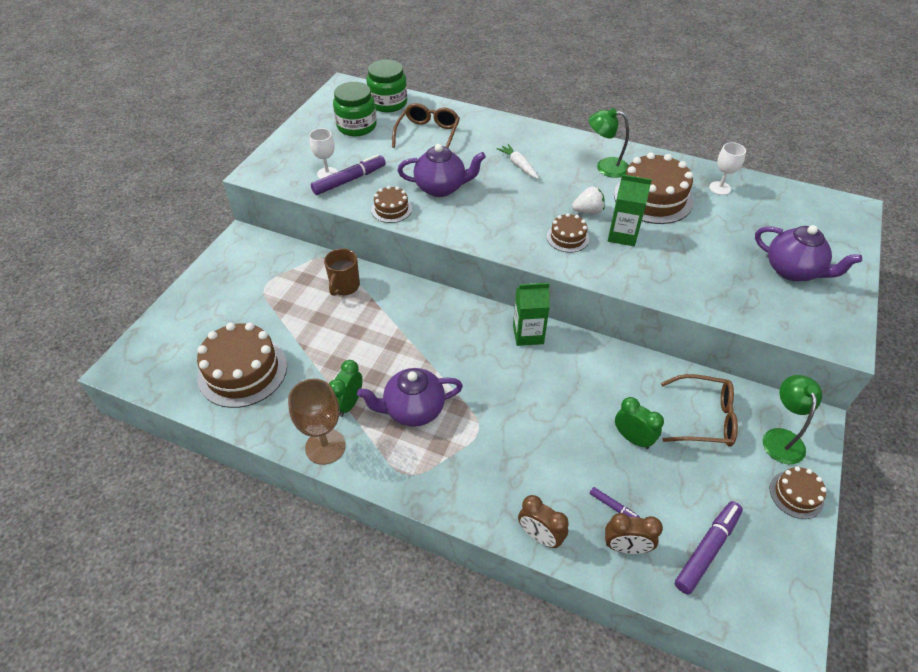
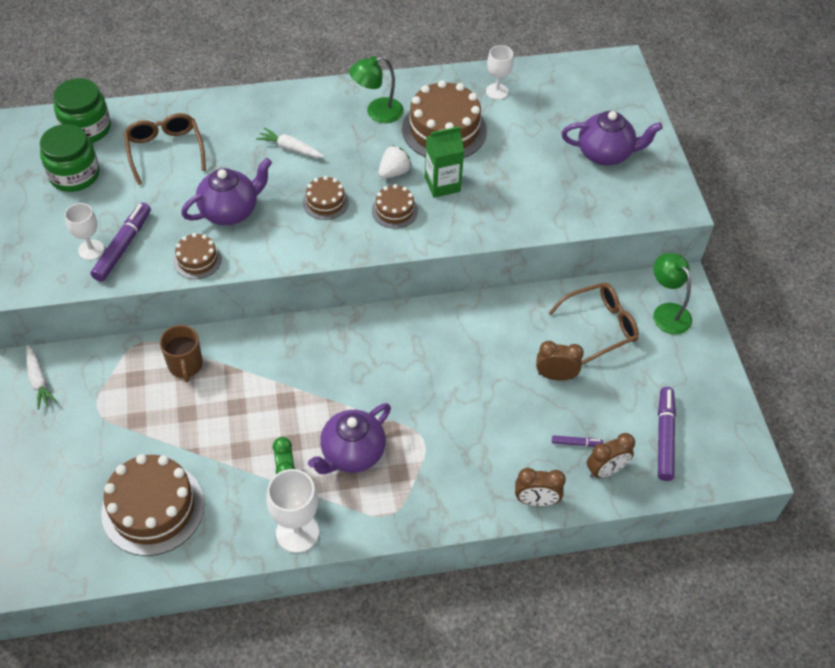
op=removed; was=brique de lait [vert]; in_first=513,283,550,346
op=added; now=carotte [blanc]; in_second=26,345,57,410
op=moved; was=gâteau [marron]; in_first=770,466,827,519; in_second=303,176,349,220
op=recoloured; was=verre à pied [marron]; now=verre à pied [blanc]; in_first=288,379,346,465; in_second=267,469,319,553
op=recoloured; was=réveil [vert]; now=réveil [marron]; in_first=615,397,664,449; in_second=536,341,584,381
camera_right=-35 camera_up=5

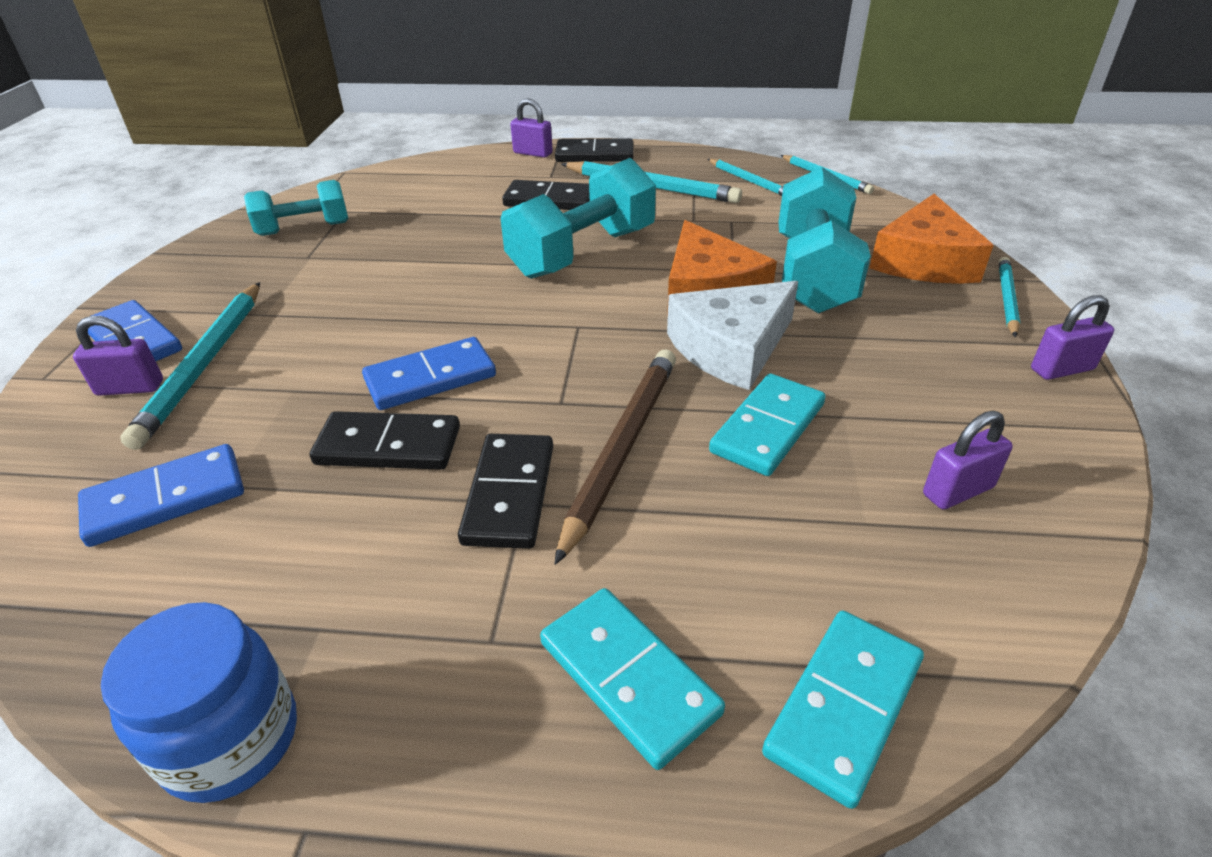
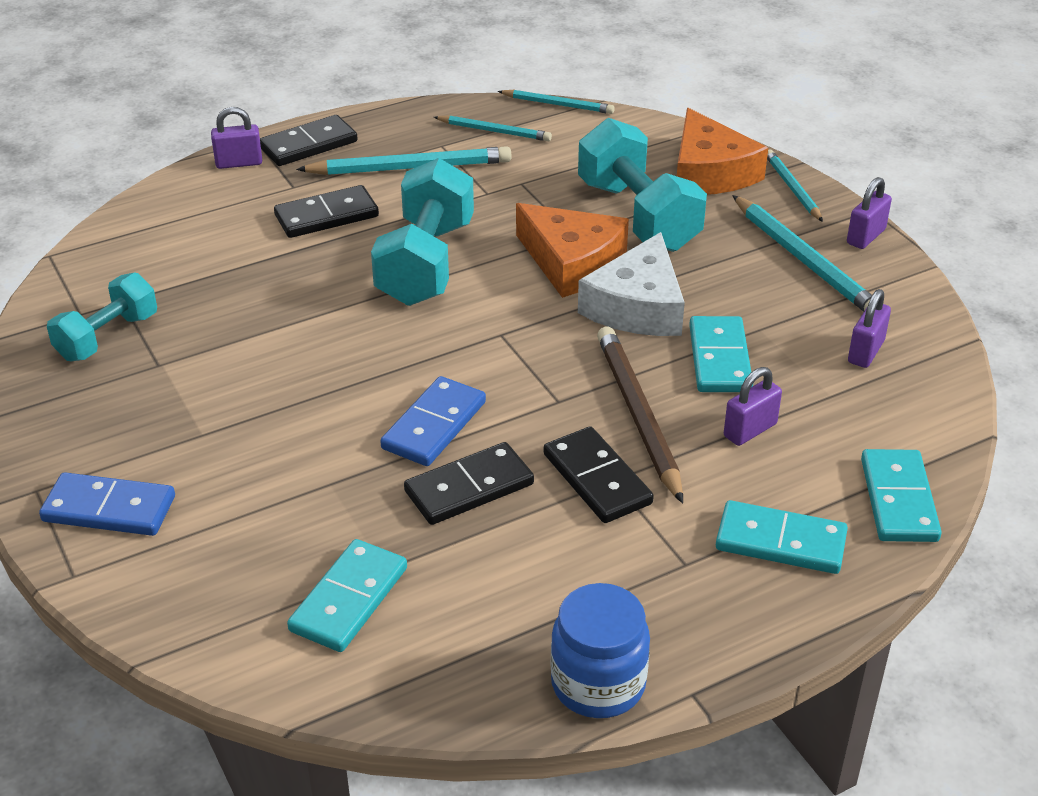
op=moved; was=cadenas [violet]; in_first=73,316,163,396; in_second=724,367,782,446
op=moved; was=crayon [turquoise]; in_first=120,282,260,450; in_second=732,195,872,312
op=recoloured; was=domino [bleu]; now=domino [turquoise]; in_first=78,444,244,547; in_second=287,539,407,652
camera_right=-35 camera_up=0

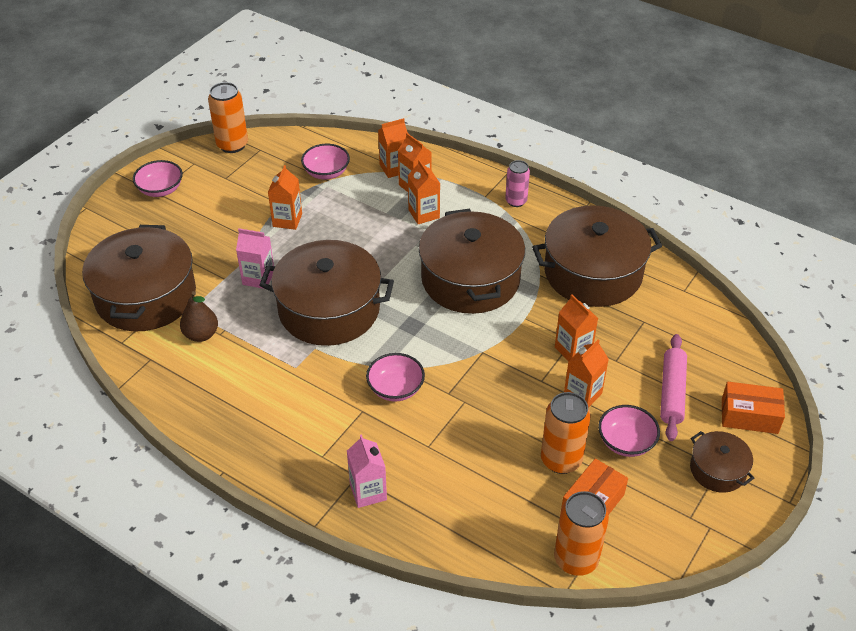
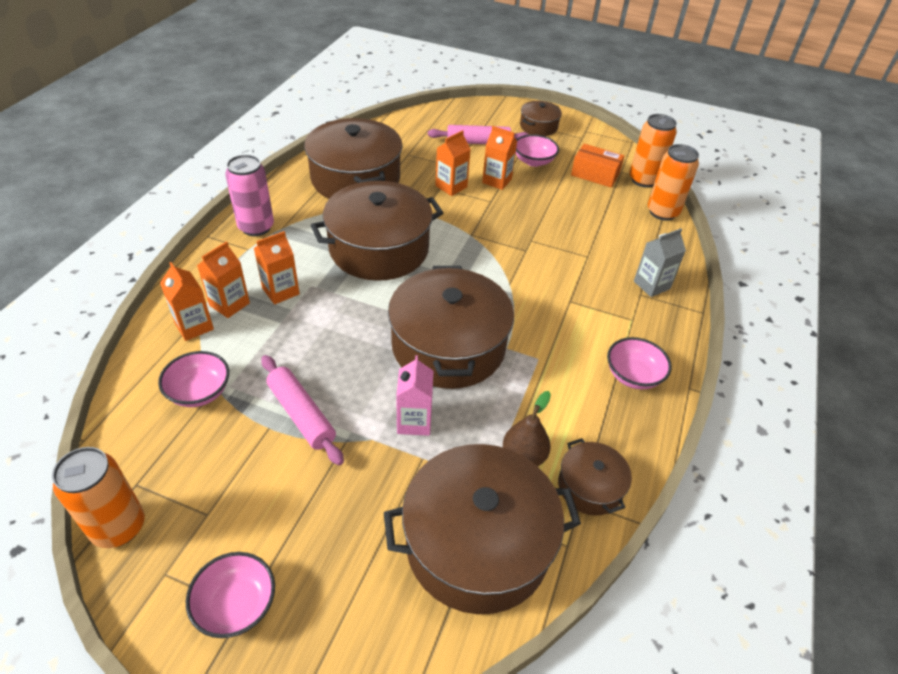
op=removed; was=boîte [orange]; in_first=722,382,785,434
op=added; now=marmite [marron]; in_second=558,438,632,516
op=moved; was=bol [rose]; in_first=366,353,425,402; in_second=607,337,672,389
op=moved; was=canette [orange]; in_first=541,392,591,474; in_second=648,144,699,221
op=replaced; was=brique de lait [orange]; now=rouleau à pâtisserie [rose]; in_first=268,165,302,230; in_second=261,355,344,465
op=recoloured; was=brique de lait [rose]; now=brique de lait [gris]; in_first=347,435,387,508; in_second=634,228,686,297
op=resized; was=canette [rose]; in_first=505,160,530,207; in_second=225,155,274,236; ratio=1.54
camera_right=-105 camera_up=0

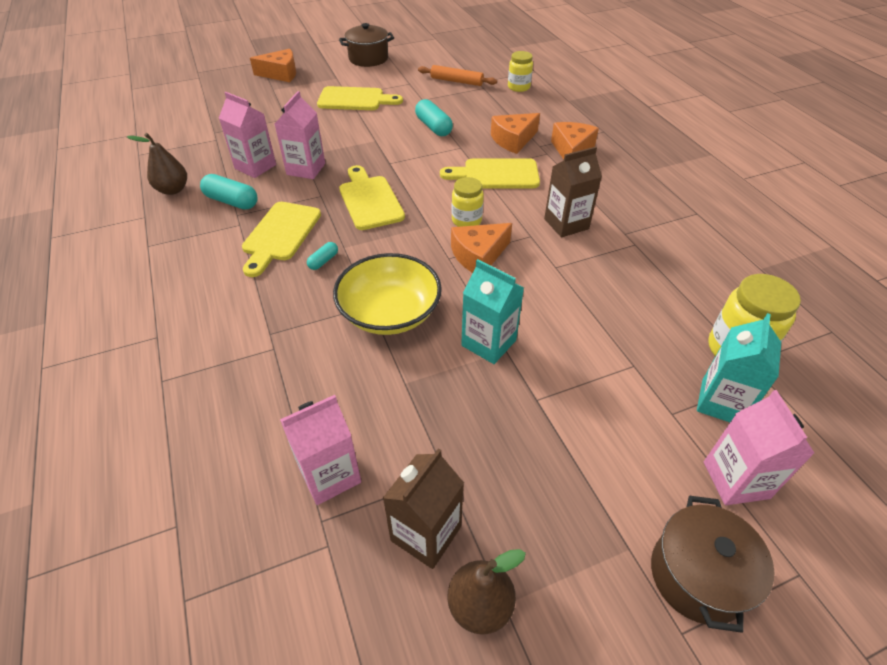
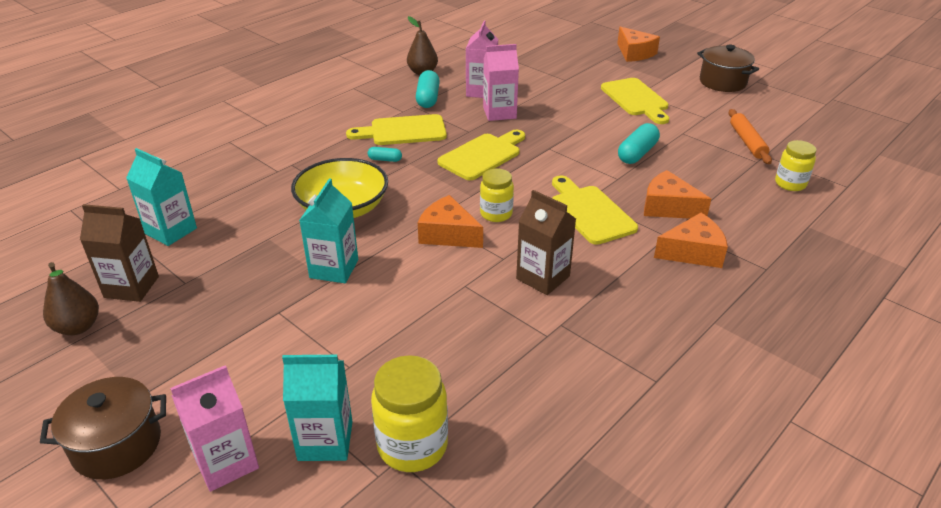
op=recoloured; was=brique de lait [rose]; now=brique de lait [turquoise]; in_first=280,395,361,505; in_second=126,148,197,246
camera_right=65 camera_up=-10

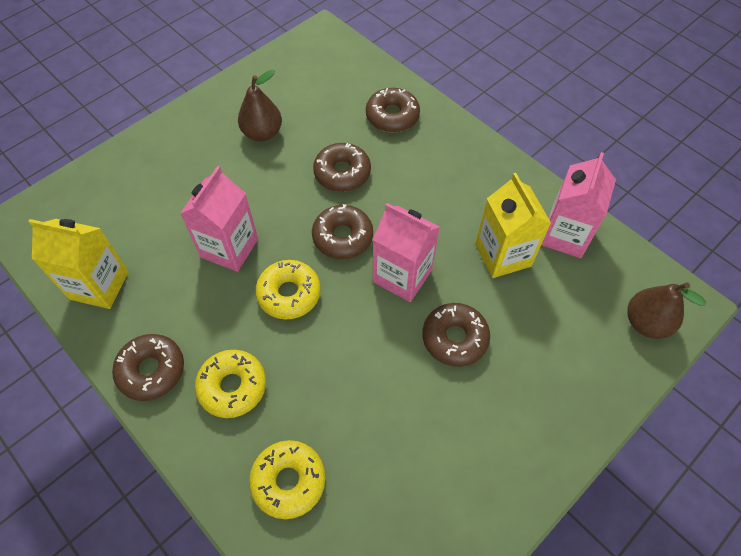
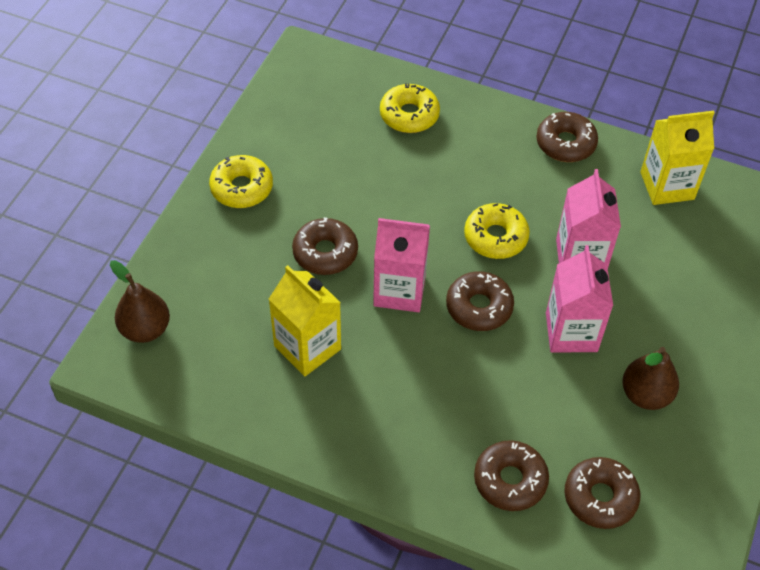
op=moved; was=beignet [jaune]; in_first=195,350,266,418; in_second=209,155,273,208
op=moved; was=beignet [marron]; in_first=313,143,371,192; in_second=564,457,640,529
op=moved; was=brique de lait [rose]; in_first=541,152,616,258; in_second=546,245,613,353
camera_right=155 camera_up=-5

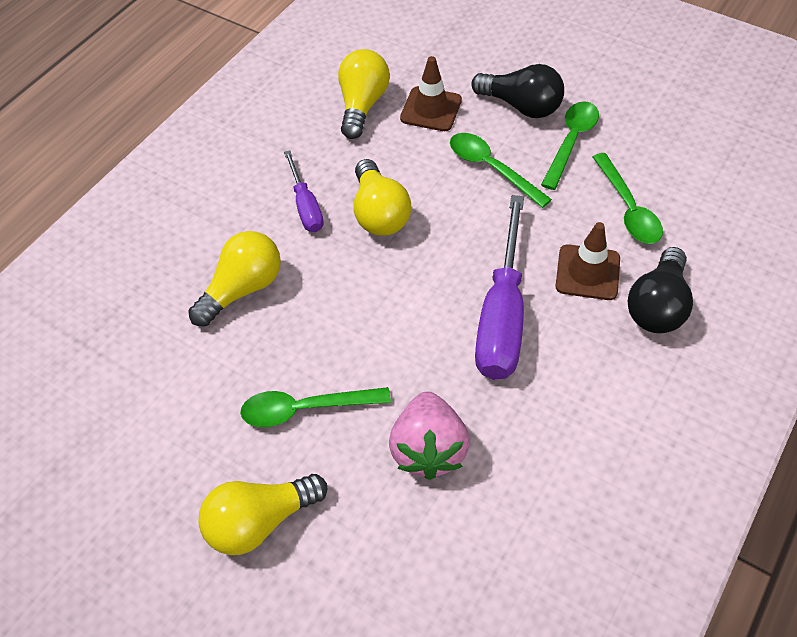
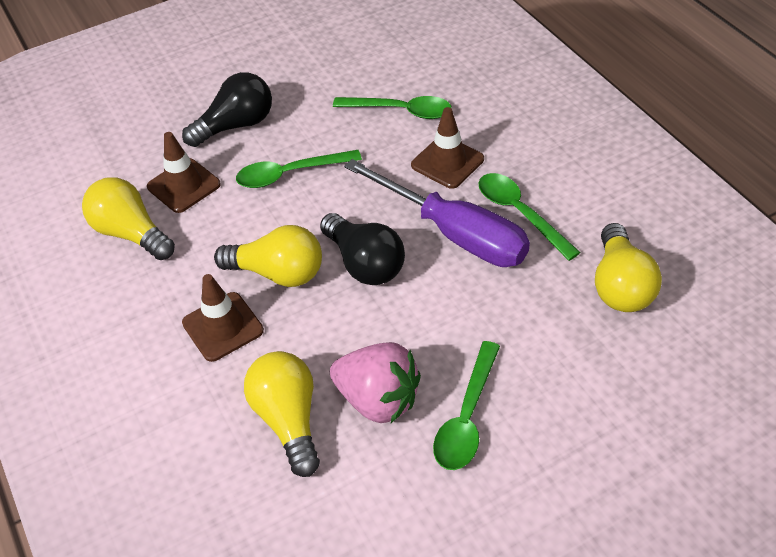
op=moved; was=ampoule [jaune]; in_first=198,474,327,555; in_second=595,223,662,312
op=moved; was=fraise [rose]; in_first=389,392,470,480; in_second=330,342,421,423
op=moved; was=cuillère [vert]; in_first=541,101,599,190; in_second=479,173,581,261
op=moved; was=ampoule [noir]; in_first=627,247,693,333; in_second=320,213,405,285
op=replaced; was=tournevis [violet]; now=cône de chantier [marron]; in_first=284,150,324,232; in_second=182,274,264,362
camera_right=-60 camera_up=-5

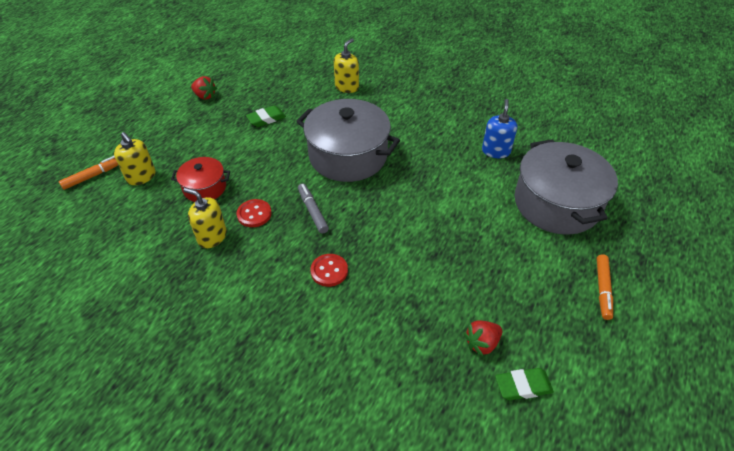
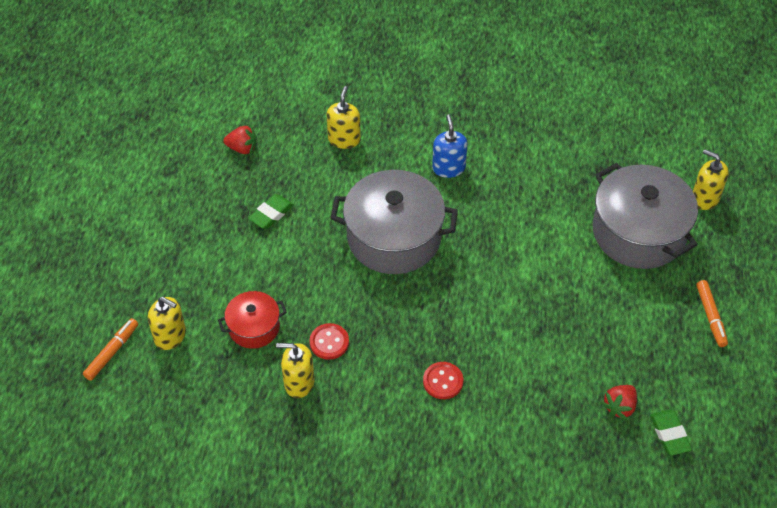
op=removed; was=feutre [gris]; in_first=298,183,329,234
op=added; now=distributeur de savon [jaune]; in_second=693,149,729,210
op=moved; was=fraise [rouge]; in_first=191,76,217,100; in_second=223,126,257,154
op=moved; was=distributeur de savon [bleu]; in_first=482,99,517,158; in_second=432,114,467,178
op=turned; was=gomme [vert]; in_first=495,368,554,400; in_second=650,409,692,456; clockwise=-75
camera_right=-20 camera_up=5

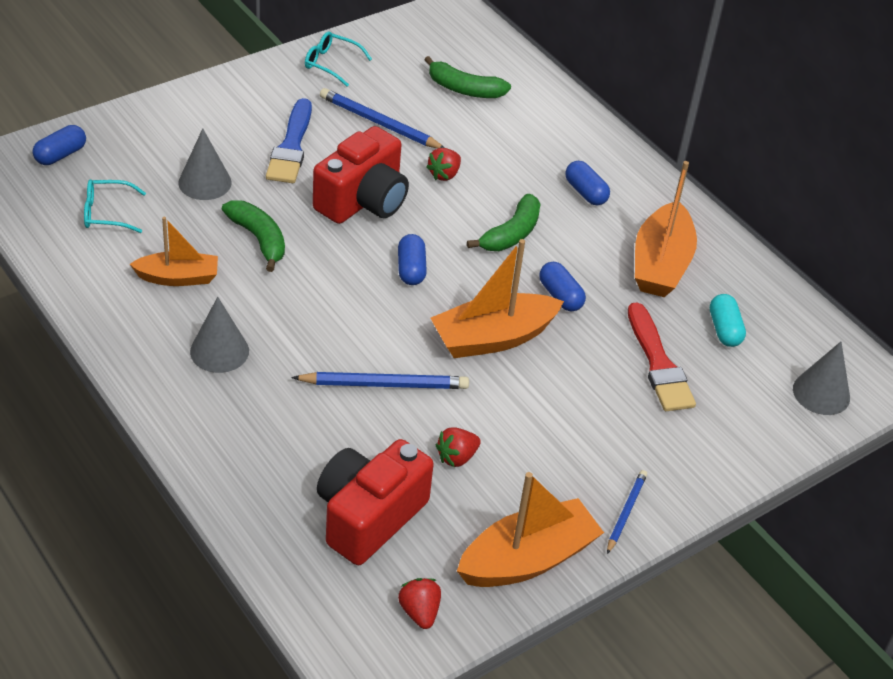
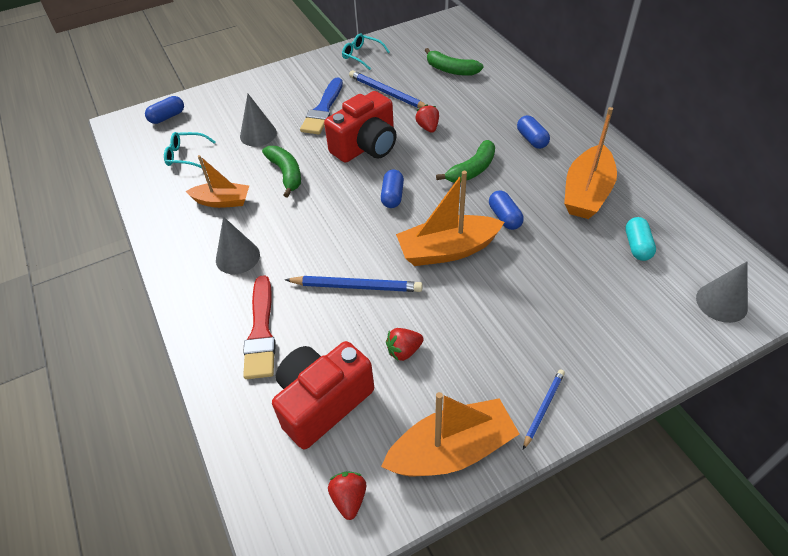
op=moved; was=pinceau [rouge]; in_first=628,303,696,411; in_second=243,275,276,379
op=turned; was=fraise [rouge]; in_first=426,148,461,181; in_second=415,104,439,133; clockwise=120
camera_right=15 camera_up=5

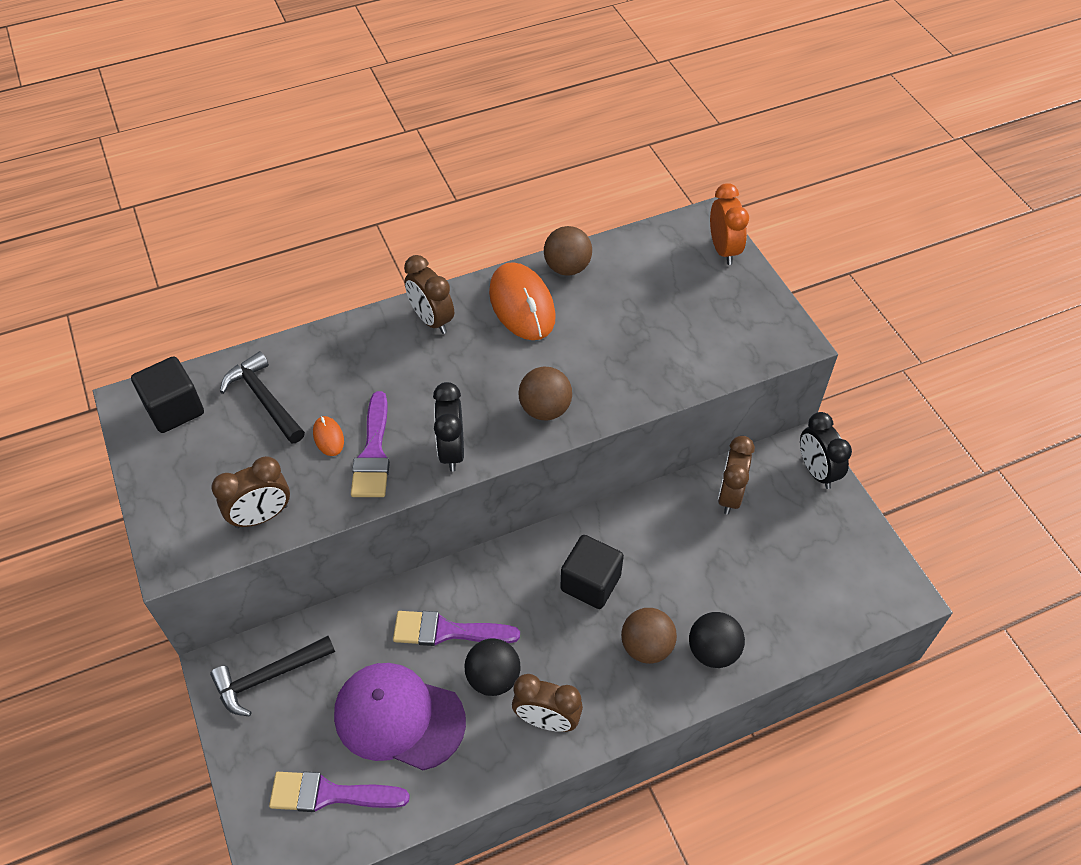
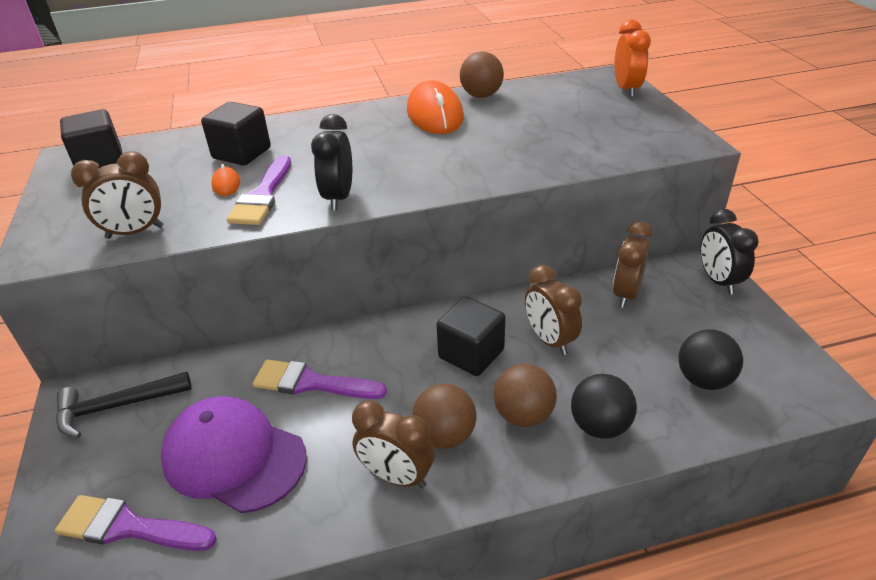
op=removed; was=marteau [noir]; in_first=220,351,305,443
op=added; now=cube [noir]; in_second=201,102,271,165
op=moved; was=réveil [marron]; in_first=404,255,454,334; in_second=525,265,582,355
op=moved; was=balle [noir]; in_first=464,639,521,696; in_second=678,329,743,390
op=moved; was=balle [marron]; in_first=518,367,572,420; in_second=412,383,476,449
camera_right=10 camera_up=-15

